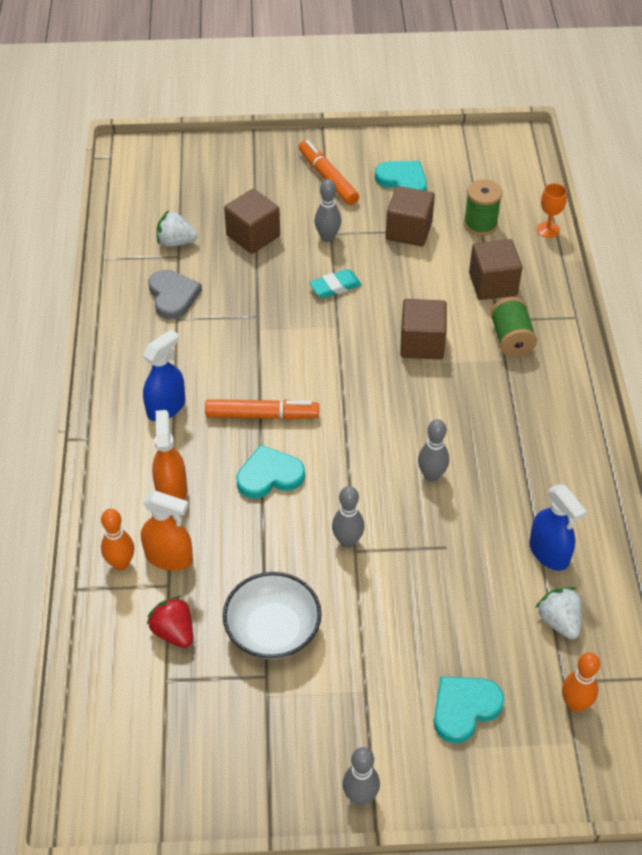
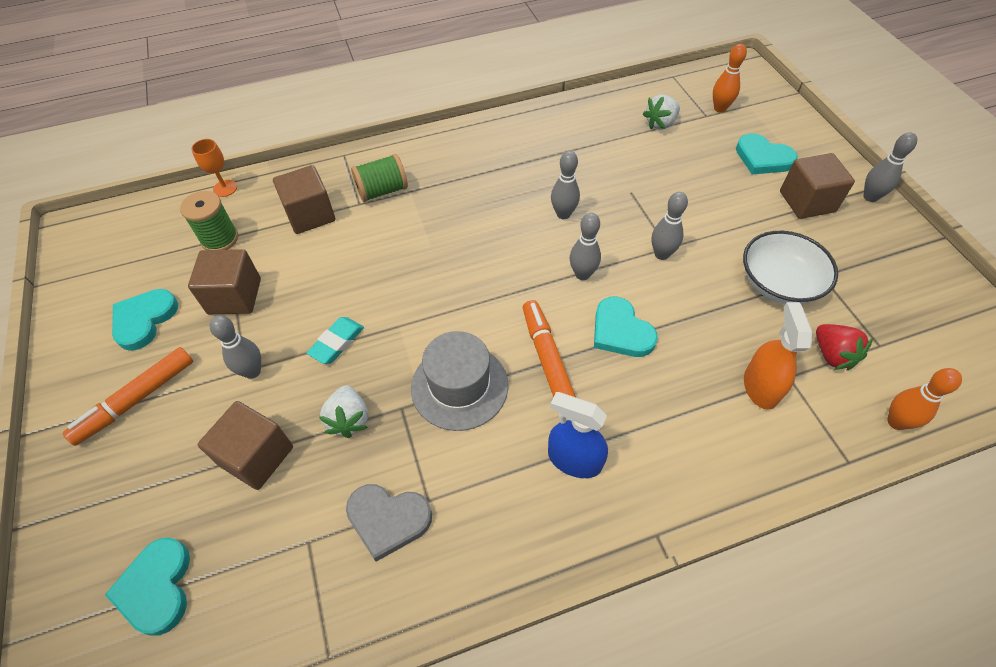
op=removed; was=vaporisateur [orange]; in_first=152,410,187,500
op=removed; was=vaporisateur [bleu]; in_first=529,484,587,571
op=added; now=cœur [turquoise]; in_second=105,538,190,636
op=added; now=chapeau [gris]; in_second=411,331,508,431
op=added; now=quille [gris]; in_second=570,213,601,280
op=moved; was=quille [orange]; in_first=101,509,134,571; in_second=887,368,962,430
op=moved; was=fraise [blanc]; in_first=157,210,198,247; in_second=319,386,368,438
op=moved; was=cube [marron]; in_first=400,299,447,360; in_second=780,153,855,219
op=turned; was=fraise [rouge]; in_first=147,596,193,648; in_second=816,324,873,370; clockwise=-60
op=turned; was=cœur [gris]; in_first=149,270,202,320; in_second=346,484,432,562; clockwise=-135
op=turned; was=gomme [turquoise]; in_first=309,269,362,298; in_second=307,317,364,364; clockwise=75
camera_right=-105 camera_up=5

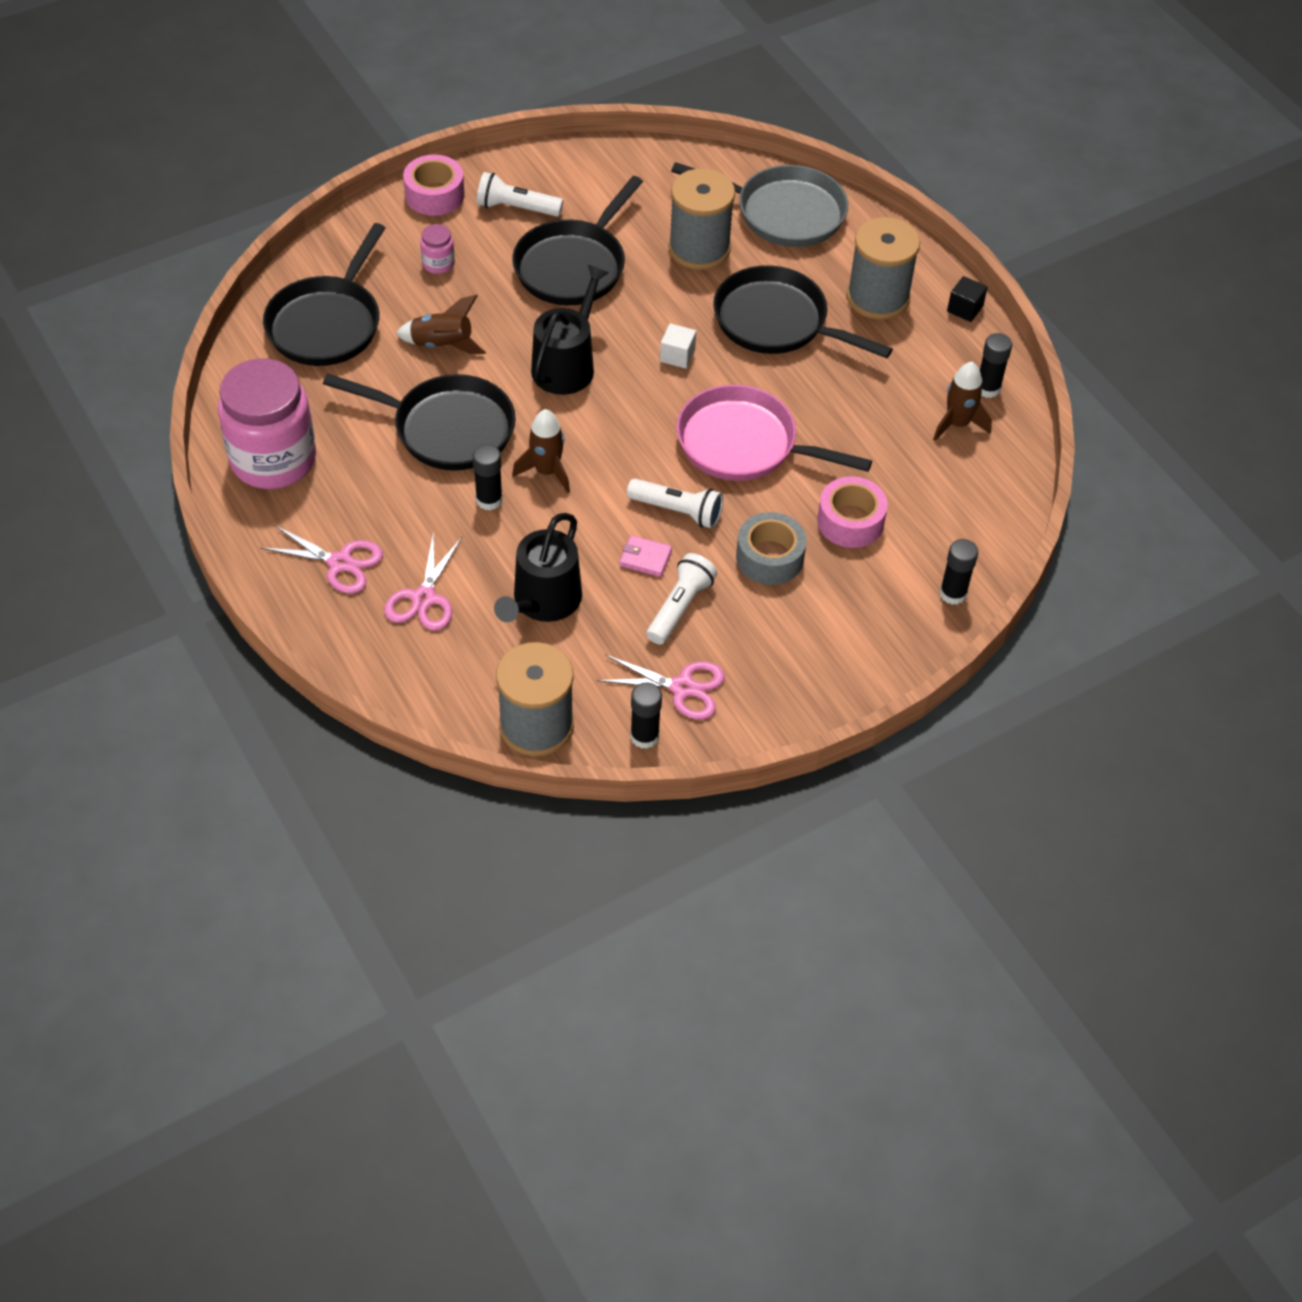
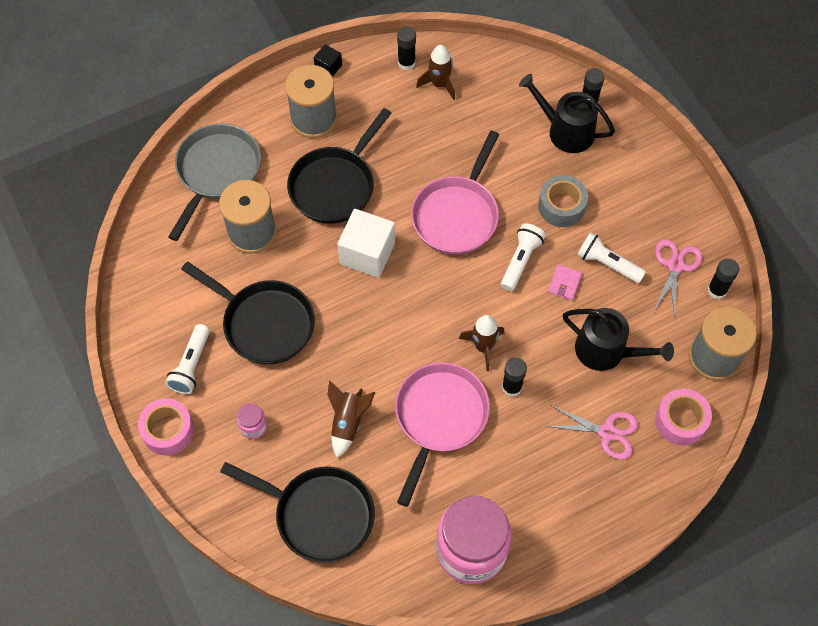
op=removed; was=ciseaux [rose]; in_first=261,525,383,594
op=moved; was=arrosoir [noir]; in_first=531,265,609,395; in_second=519,74,615,153
op=moved; was=ruban adhésif [rose]; in_first=817,476,888,548; in_second=655,389,712,446
op=recoloured; was=poêle [noir]; now=poêle [rose]; in_first=323,373,516,471; in_second=395,362,490,507
op=resized; was=cube [blanc]; in_first=660,324,696,369; in_second=337,209,395,278; ratio=2.0
camera_right=-85 camera_up=10

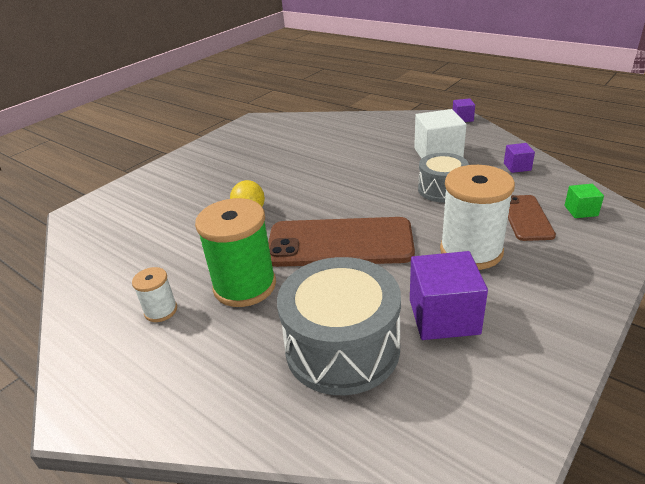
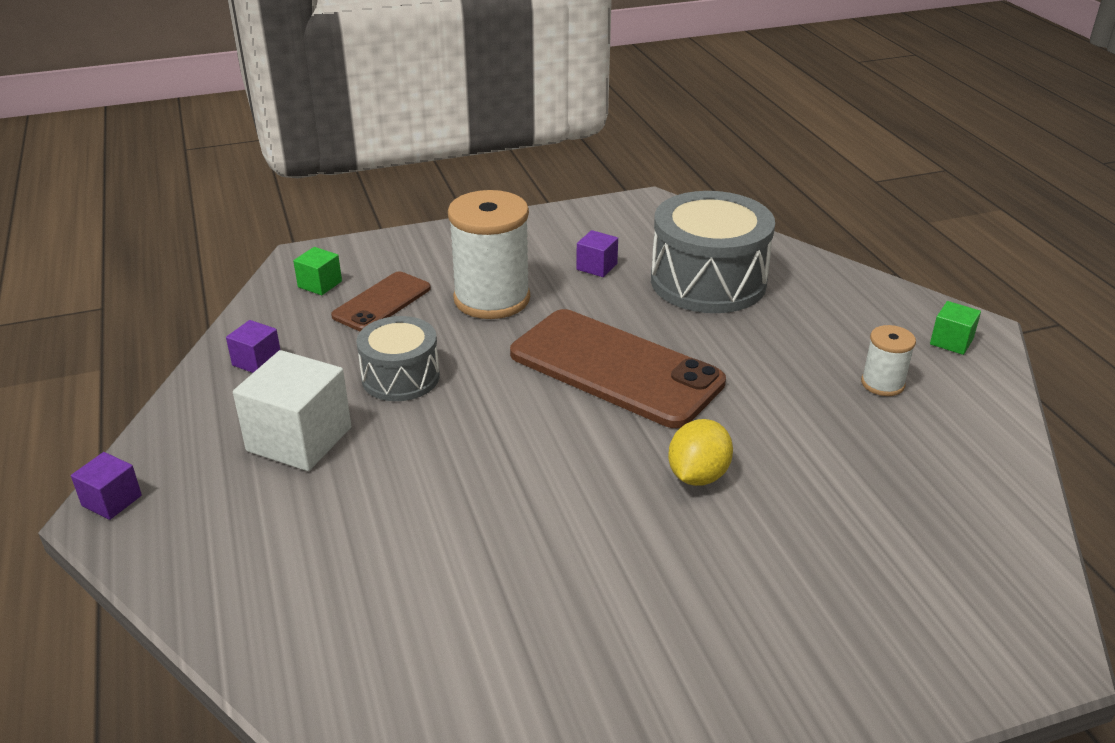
op=removed; was=bobine [vert]; in_first=195,198,276,307
op=added; now=cube [vert]; in_second=930,301,981,355
op=resized; was=cube [violet]; in_first=410,251,488,340; in_second=576,230,618,277; ratio=0.51
camera_right=-150 camera_up=0

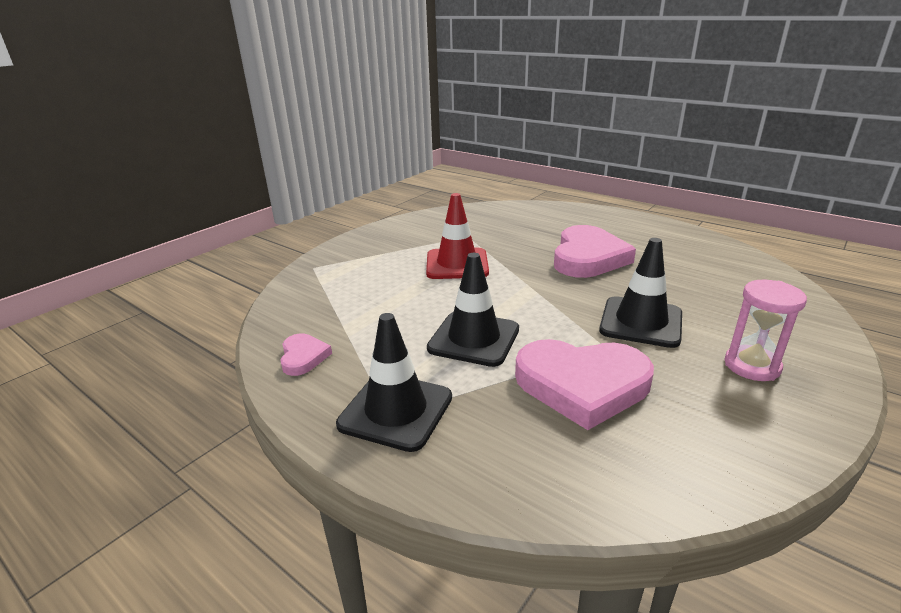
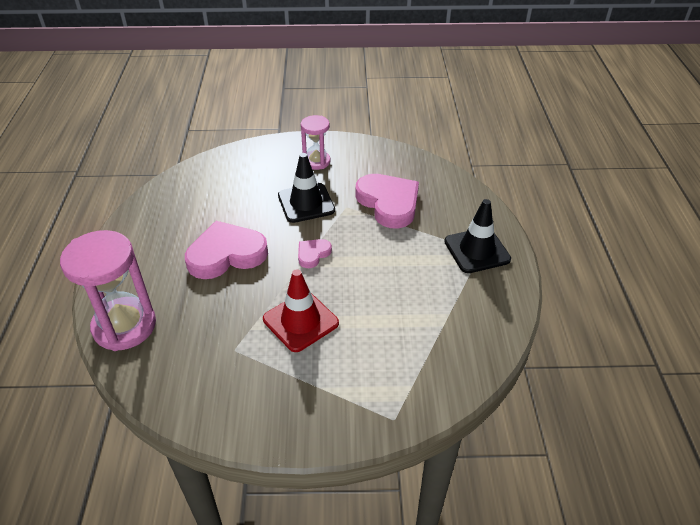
op=removed; was=cône de chantier [noir]; in_first=427,253,519,367
op=added; now=sablier [rose]; in_second=60,230,156,351
op=moved; was=cœur [rose]; in_first=280,333,332,376; in_second=298,239,332,268
camera_right=-130 camera_up=15

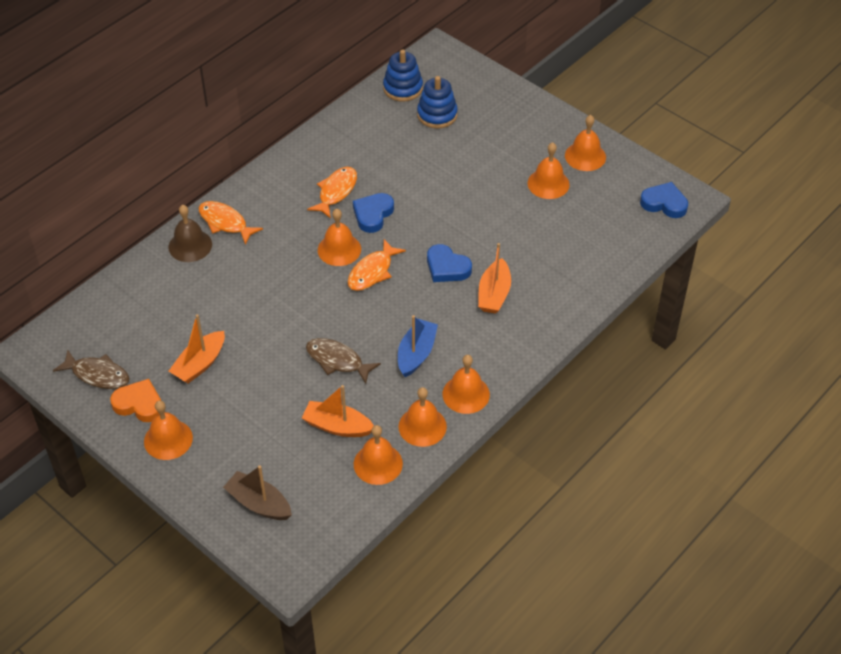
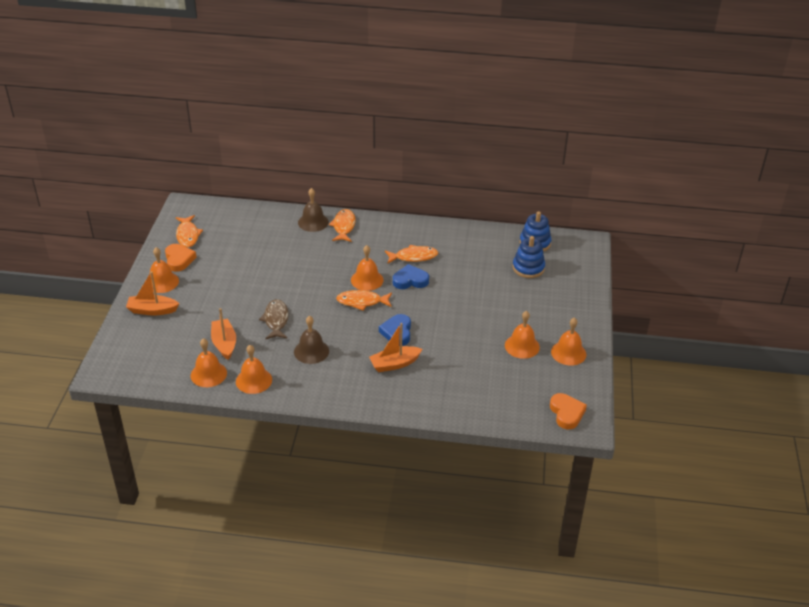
op=removed; was=bateau [marron]; in_first=223,465,292,520
op=removed; was=cloche [orange]; in_first=442,355,490,414
op=moved; was=bateau [orange]; in_first=169,314,225,383; in_second=126,271,179,315
op=replaced; was=bateau [bleu]; now=cloche [marron]; in_first=398,315,438,377; in_second=294,316,329,364
op=recoloured; was=poisson [marron]; now=poisson [orange]; in_first=53,350,130,389; in_second=176,215,203,247
op=recoloured; was=cœur [bleu]; now=cœur [orange]; in_first=640,182,688,218; in_second=550,393,587,429
camera_right=55 camera_up=-10

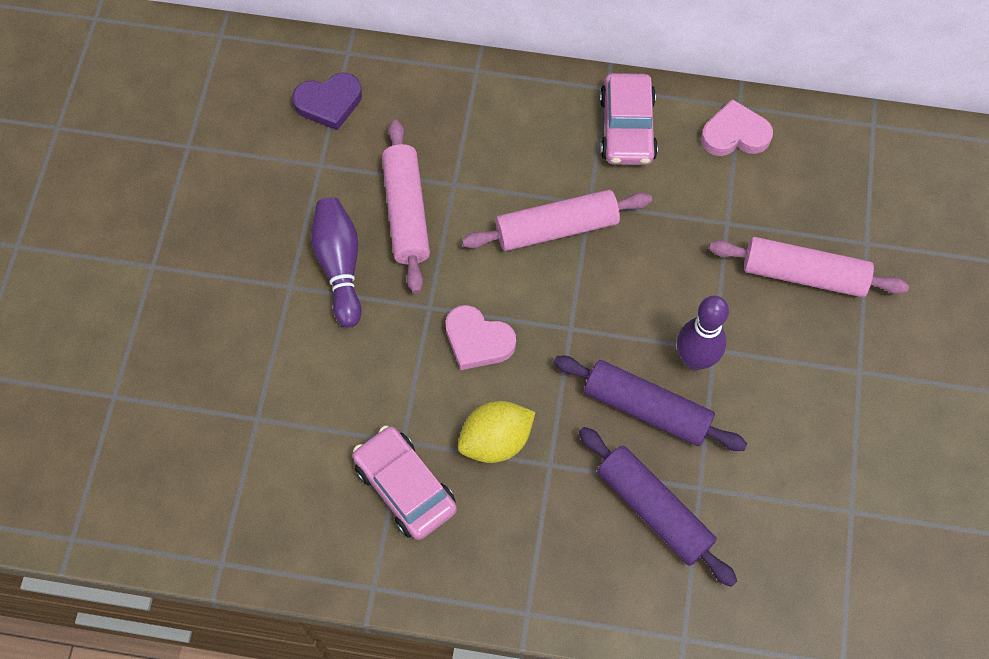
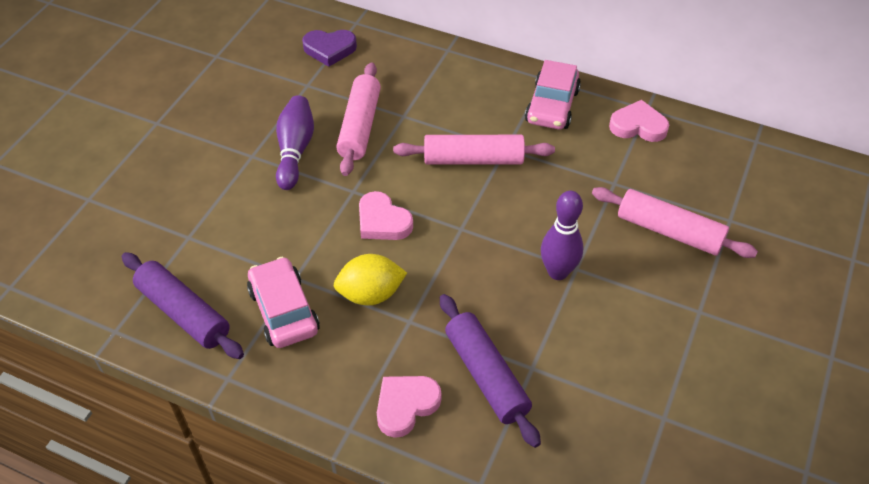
op=added; now=cœur [rose]; in_second=377,376,441,438
op=moved; was=rouleau à pâtisserie [violet]; in_first=554,356,747,451; in_second=122,252,244,359
camera_right=15 camera_up=-15

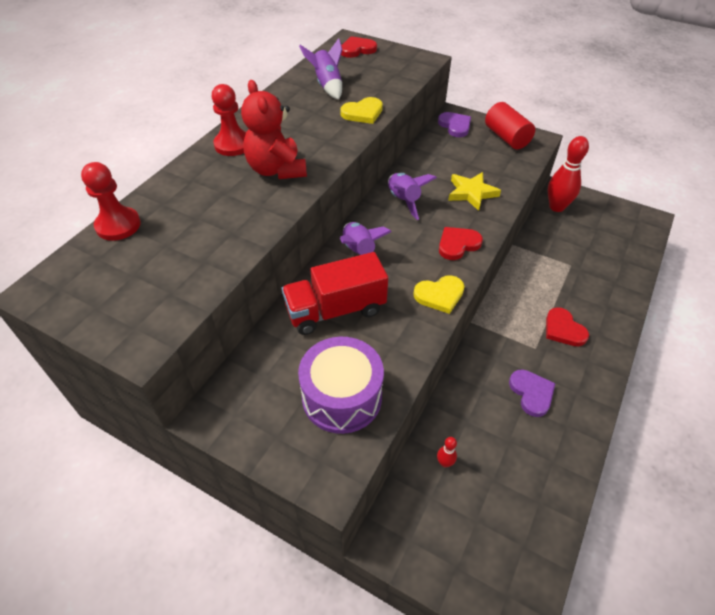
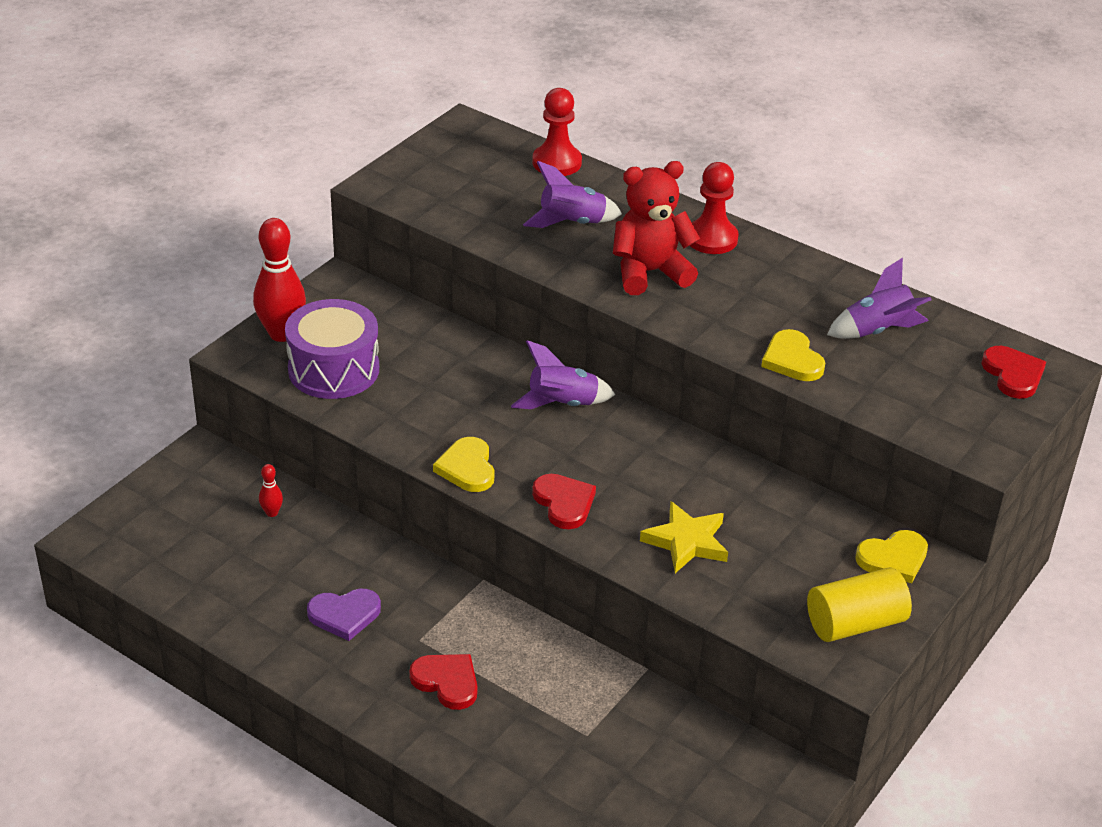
op=removed; was=camion [rouge]; in_first=282,252,388,335
op=moved; was=fusée [violet]; in_first=388,173,437,220; in_second=523,161,622,228
op=moved; was=quille [rouge]; in_first=548,136,589,212; in_second=253,218,306,342
op=recoloured; was=cœur [violet]; now=cœur [jaune]; in_first=438,112,471,137; in_second=855,530,928,583
op=recoloured; was=cylindre [rouge]; now=cylindre [jaune]; in_first=485,102,535,149; in_second=807,567,912,642
op=turned; was=cœur [rouge]; in_first=546,307,589,346; in_second=409,654,478,710; clockwise=60
camera_right=95 camera_up=-10

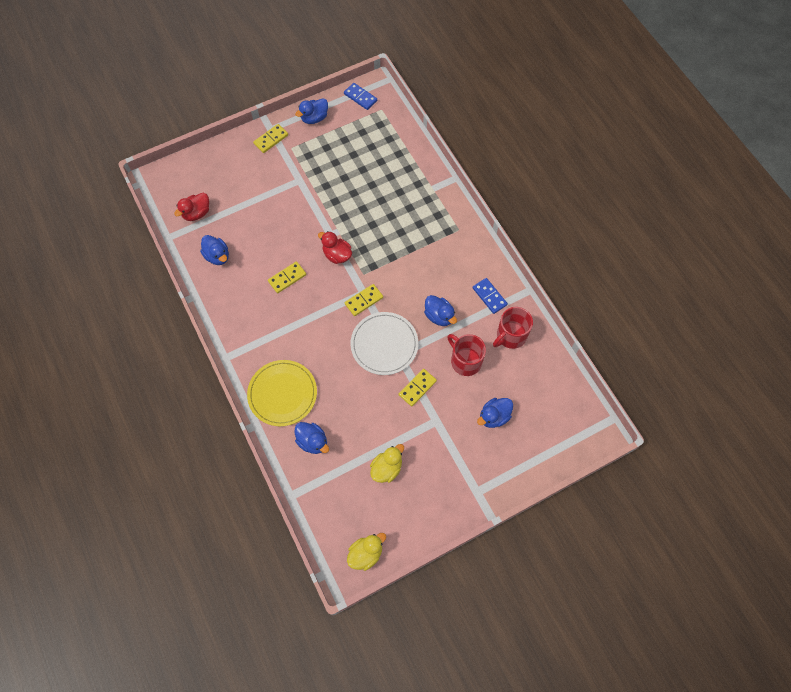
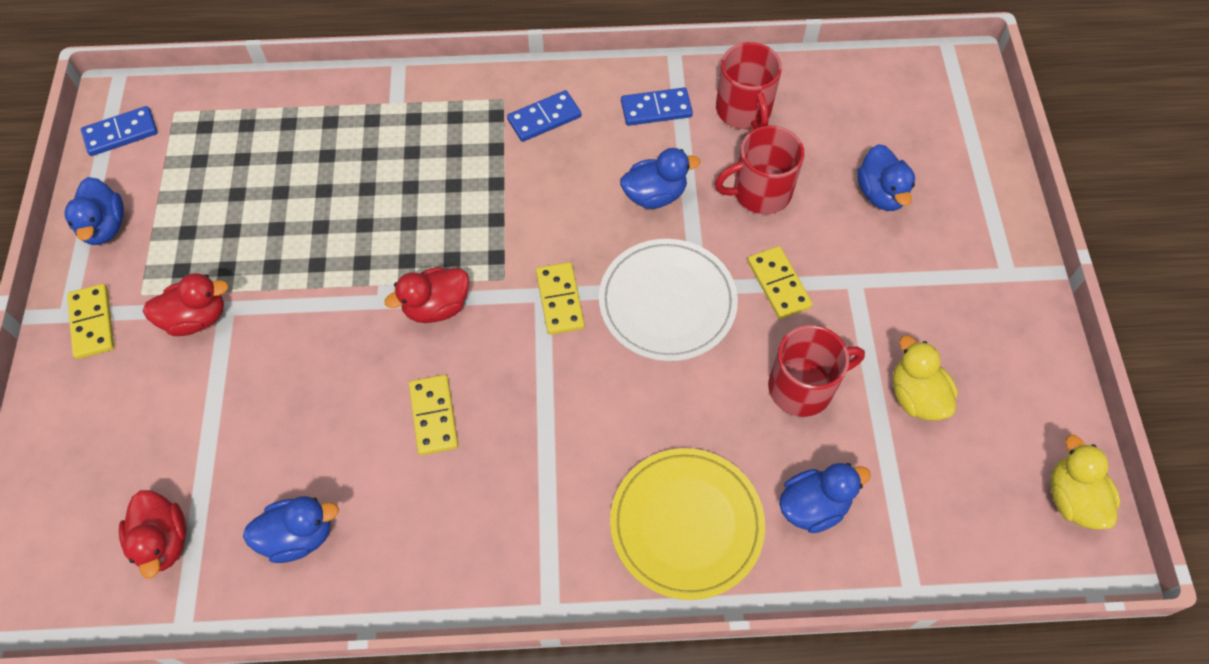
op=added; now=canard [rouge]; in_second=143,273,229,336
op=added; now=domino [bleu]; in_second=507,90,581,142
op=added; now=tasse [rouge]; in_second=768,325,865,417
camera_right=-65 camera_up=-5

